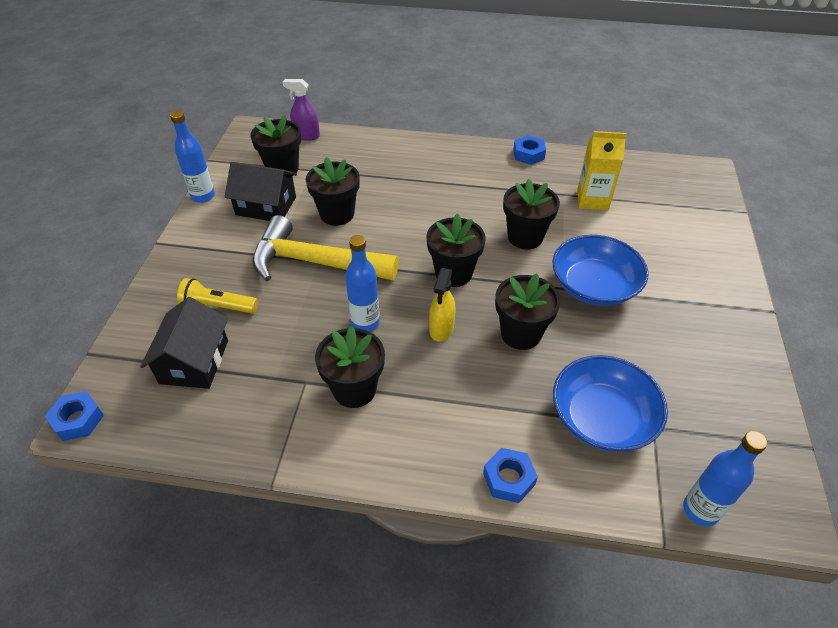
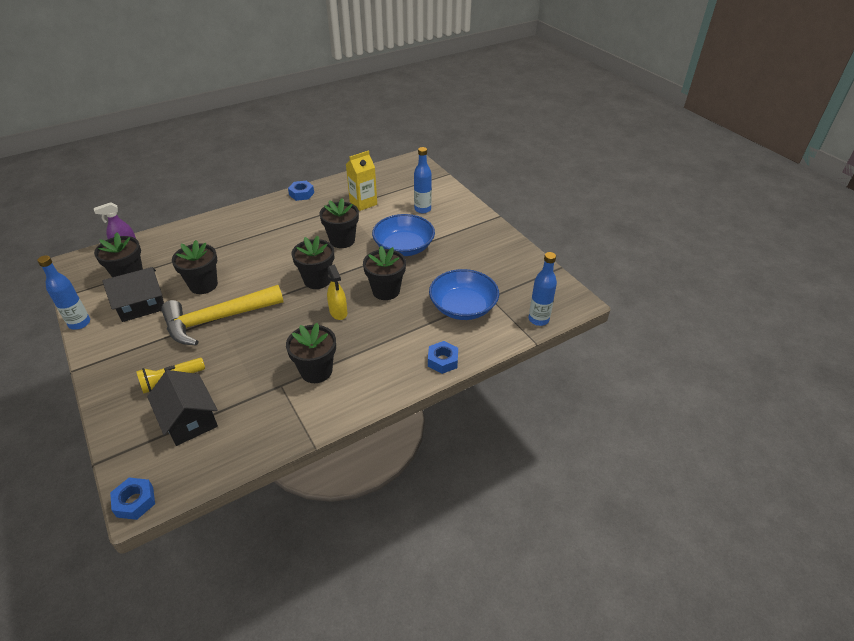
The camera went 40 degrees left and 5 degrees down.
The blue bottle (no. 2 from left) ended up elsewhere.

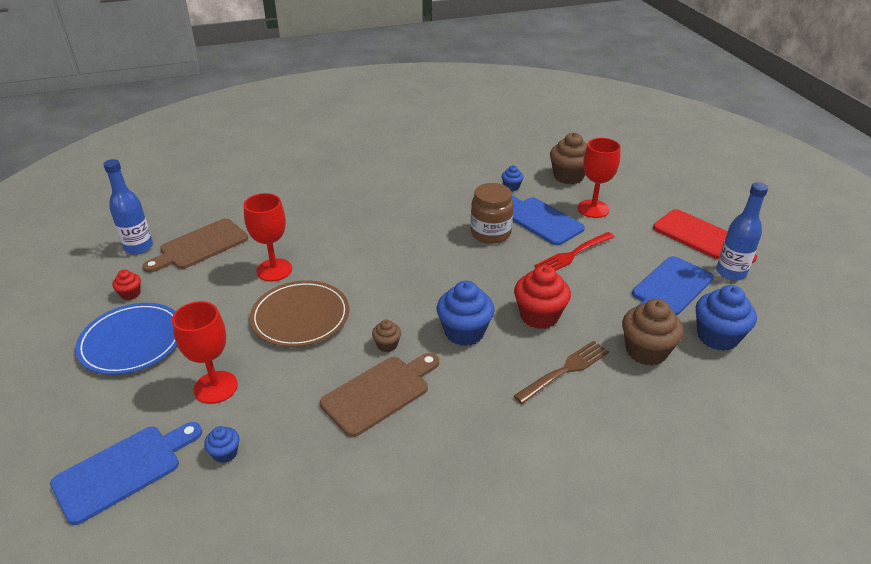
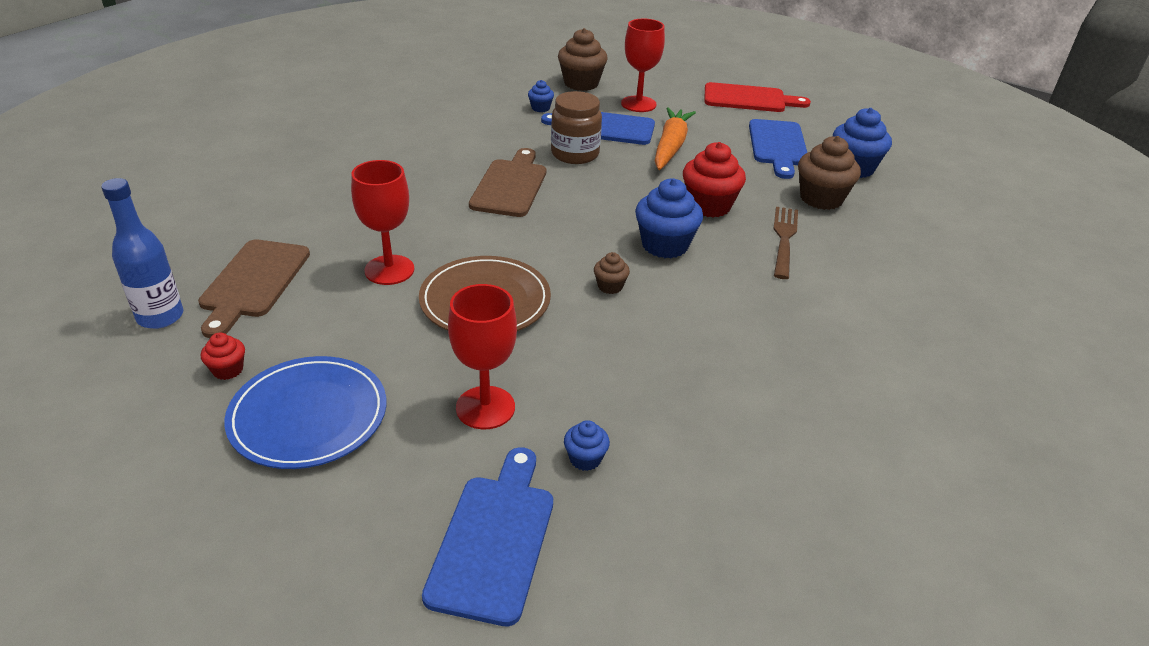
The camera went 40 degrees left and 0 degrees up.
The second view lost the blue bottle (no. 2 from left).
Where the red fork stood, the orange carrot came to stand.
The brown cutting board (no. 2 from left) ended up elsewhere.

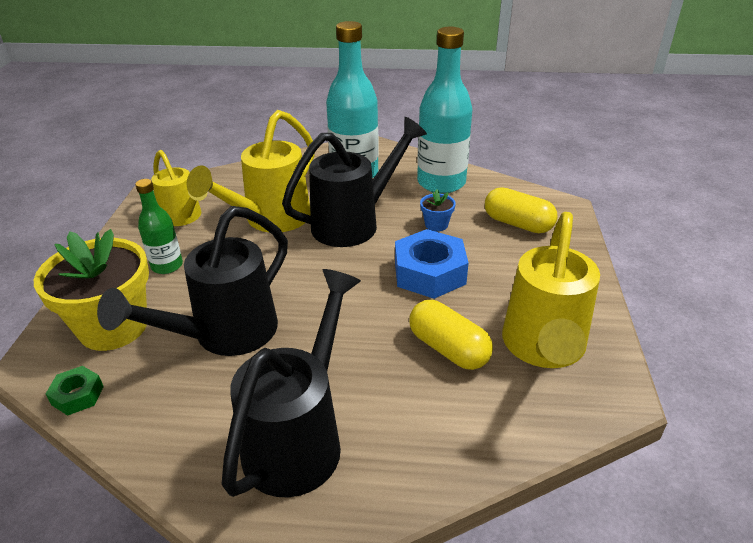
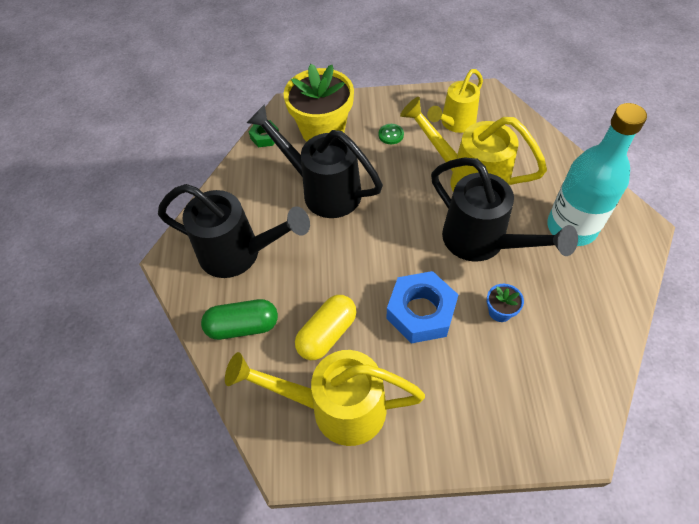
The camera went 85 degrees right and 20 degrees up.
The second view lost the turquoise bottle (no. 2 from left).
Where the green bottle stood, the green button came to stand.
The second view lost the yellow capsule (no. 2 from left).
The second view gained the green capsule.

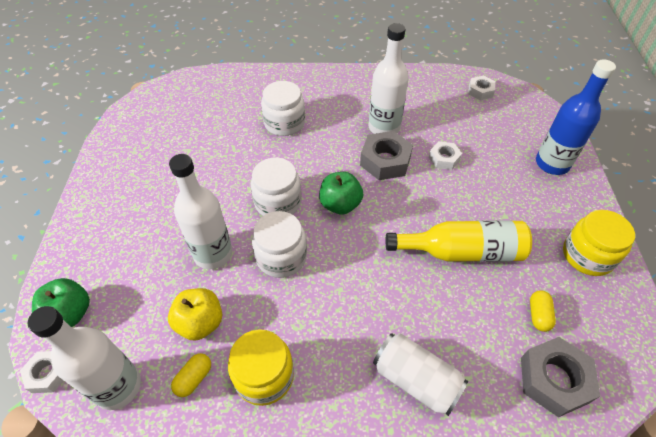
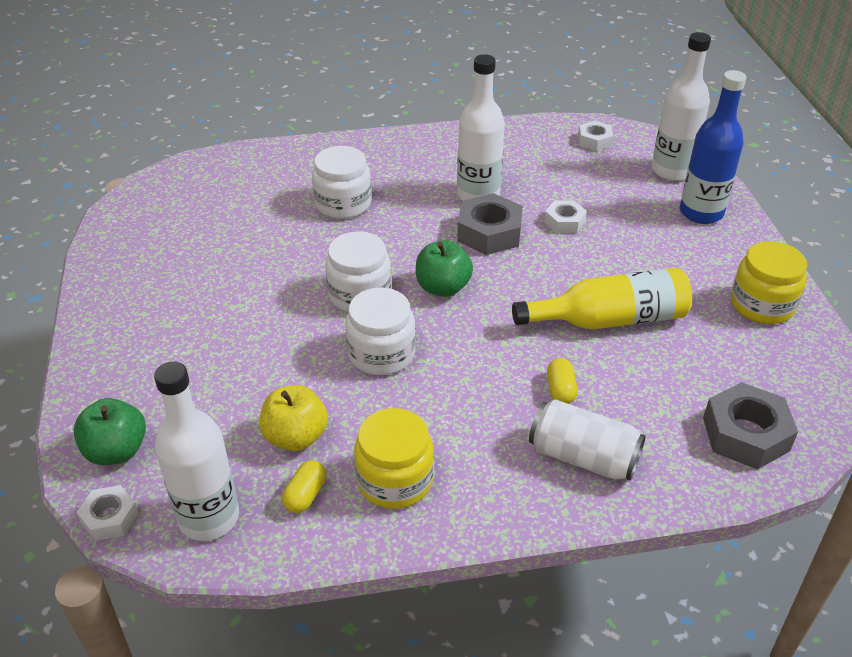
The camera went 10 degrees left and 10 degrees down.
The white bottle (no. 2 from left in the first image) ended up elsewhere.
The yellow capsule (no. 2 from left) ended up elsewhere.

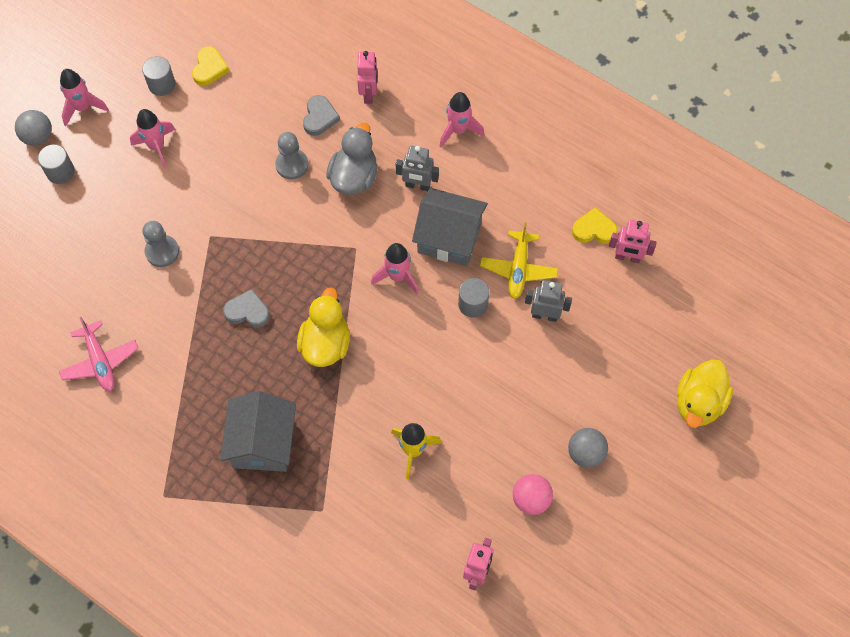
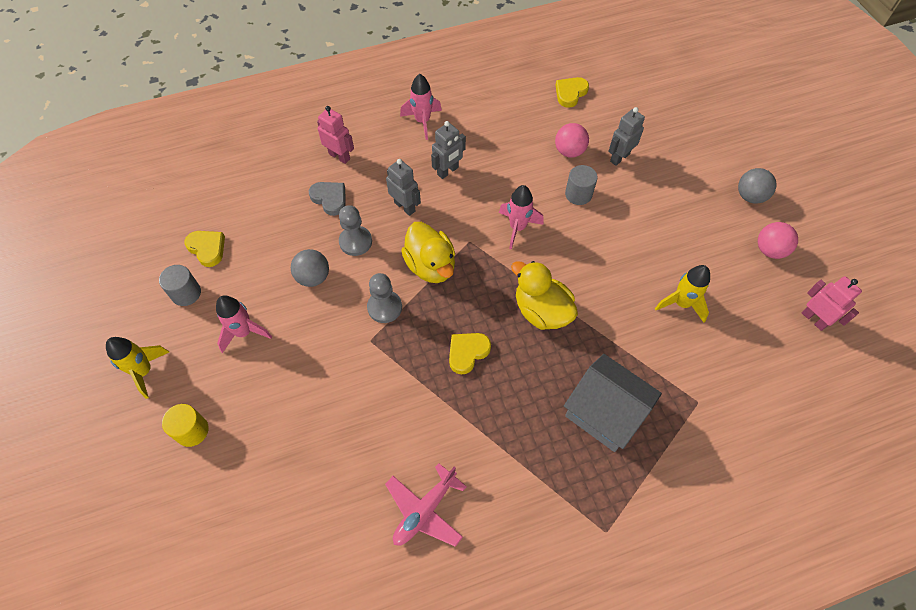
The camera went 55 degrees left and 5 degrees down.
What was the pink rocket (no. 1 from left) turned into the yellow rocket (no. 1 from left).
The grey ball (no. 1 from left) ended up elsewhere.
Where the grey duck stood, the grey robot (no. 1 from left) came to stand.
What was the grey cylinder (no. 1 from left) turned into the yellow cylinder.
The second view lost the grey house (no. 2 from left).
The second view lost the pink robot (no. 3 from left).
The grey pawn (no. 1 from left in the first image) ended up elsewhere.
Where the yellow plane stood, the pink ball (no. 1 from left) came to stand.
What was the grey heart (no. 1 from left) turned into the yellow heart (no. 2 from left).
The pink plane ended up facing another way, 120 degrees clockwise from before.
The yellow duck (no. 2 from left in the first image) ended up elsewhere.

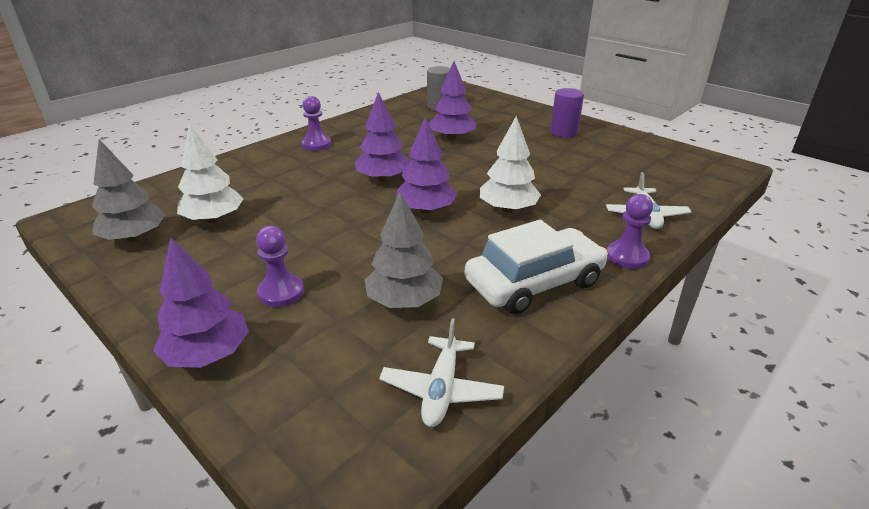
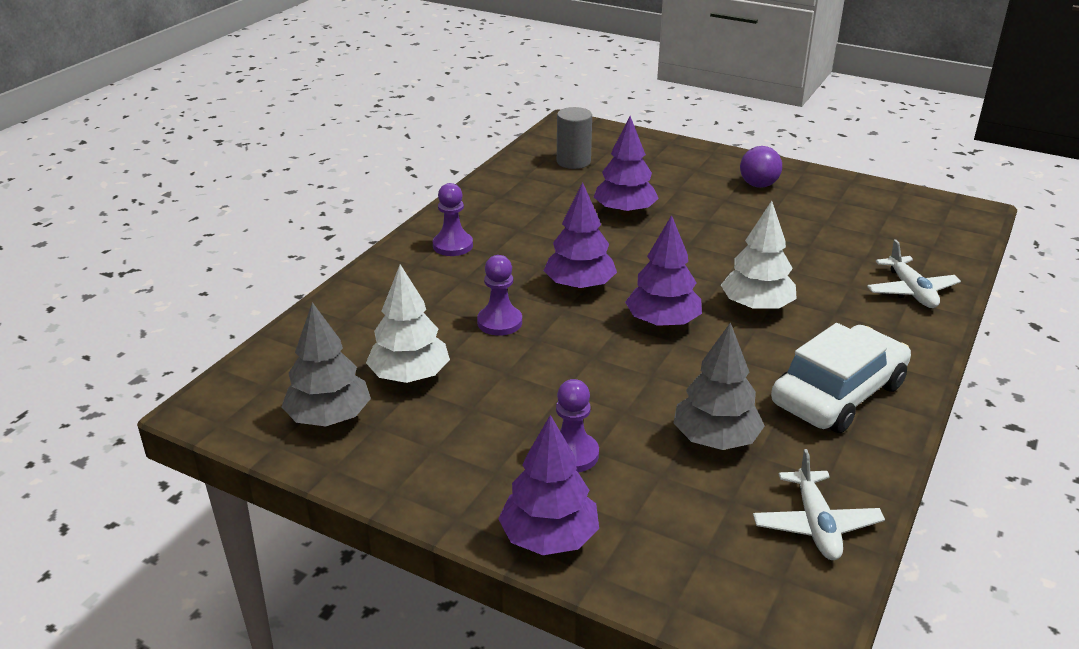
The camera went 15 degrees left and 0 degrees up.
Where the purple cylinder stood, the purple ball came to stand.
The purple pawn (no. 3 from left in the first image) ended up elsewhere.

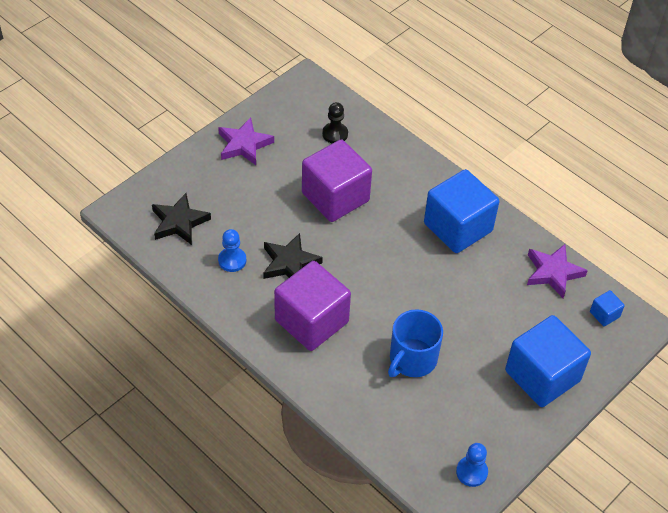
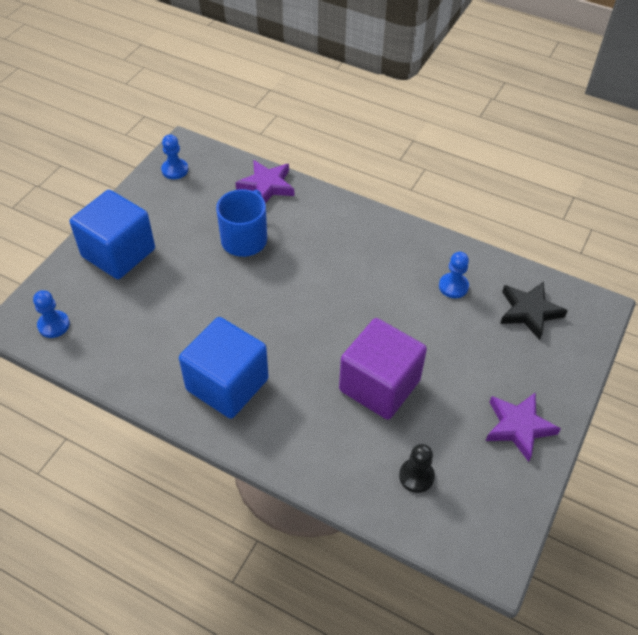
The camera went 165 degrees right and 0 degrees up.
The second view lost the black star (no. 2 from left).
The purple star (no. 2 from left in the first image) ended up elsewhere.
The second view lost the purple cube (no. 1 from left).
Where the blue cube (no. 3 from left) stood, the blue pawn (no. 1 from left) came to stand.

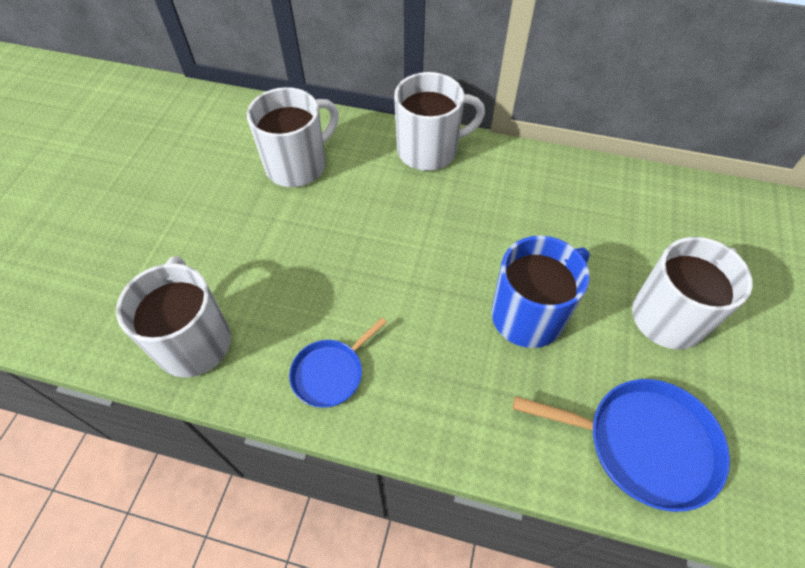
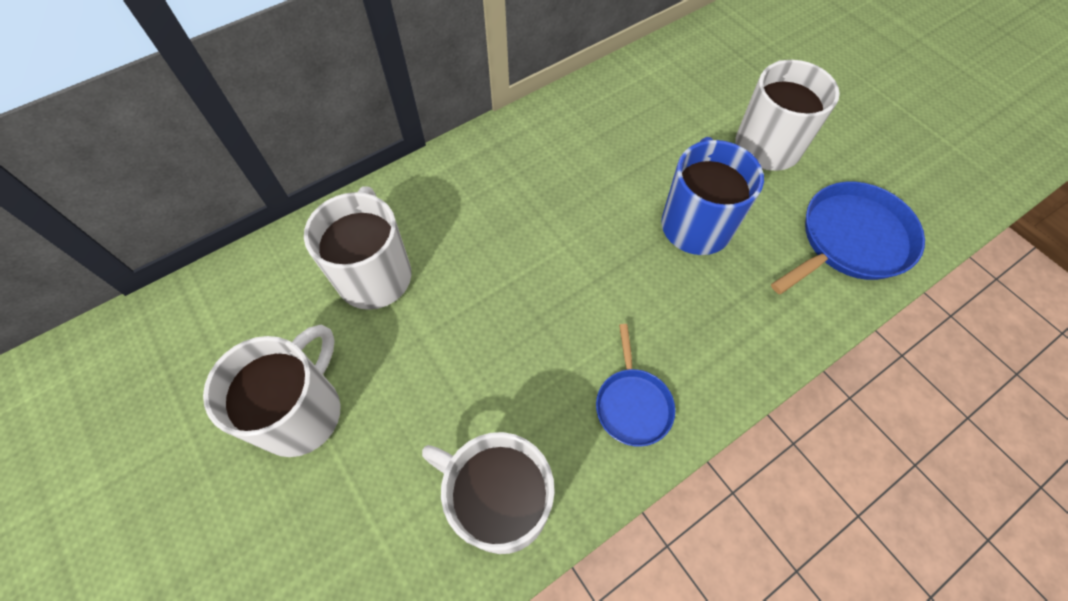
The camera went 50 degrees left and 5 degrees up.
The white mug (no. 3 from left in the first image) ended up elsewhere.

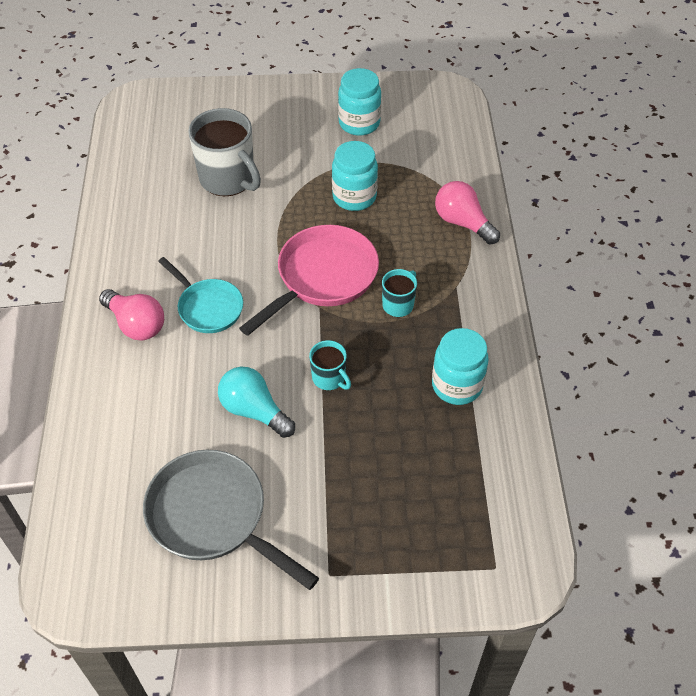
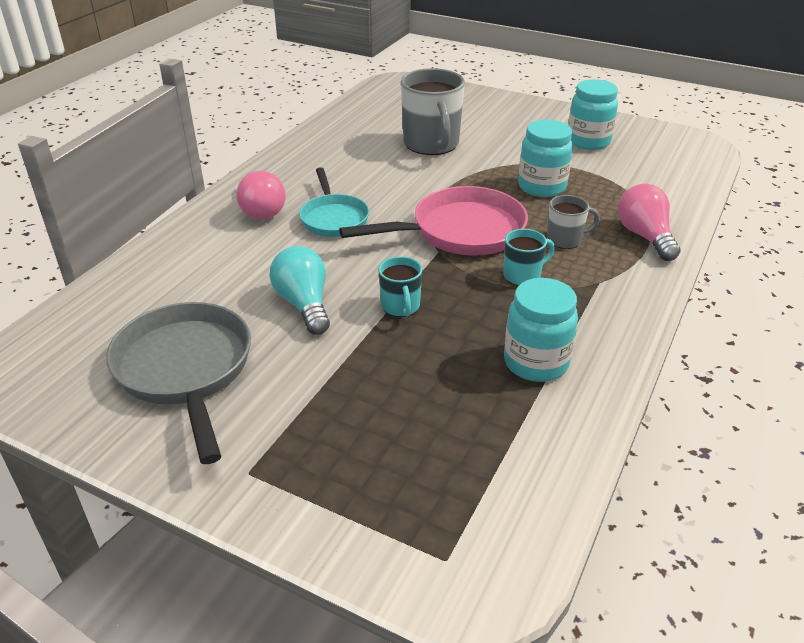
The camera went 30 degrees right and 15 degrees down.
The second view gained the grey mug (no. 2 from left).

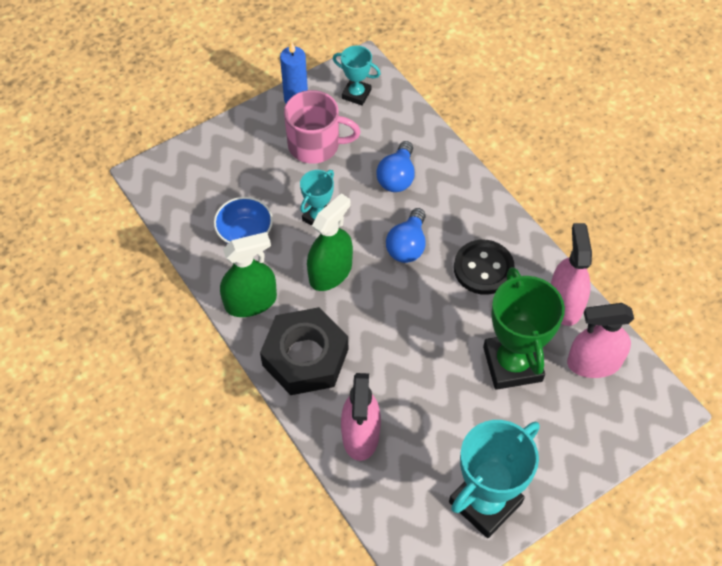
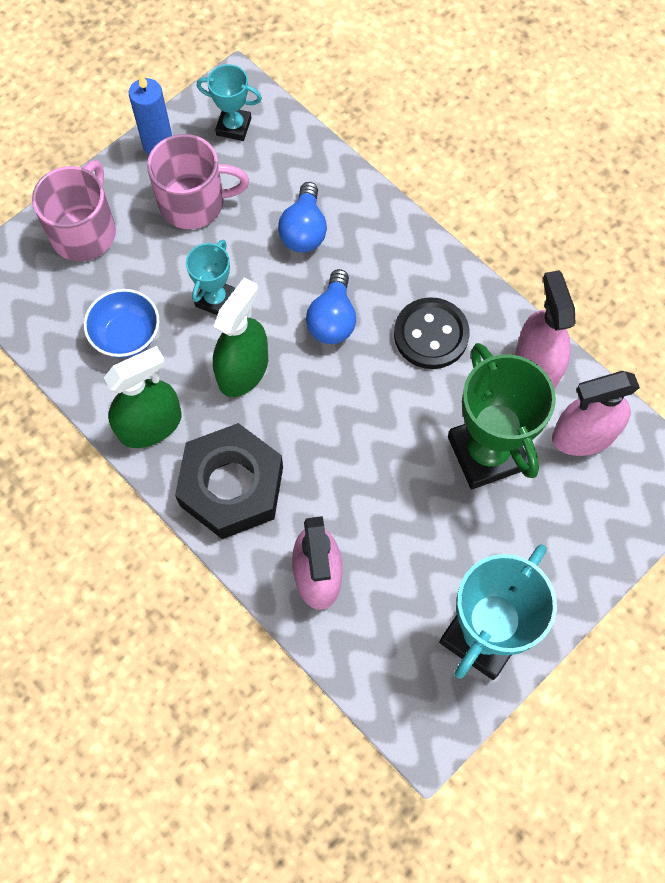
The camera went 10 degrees left and 10 degrees up.
The second view gained the pink mug (no. 1 from left).

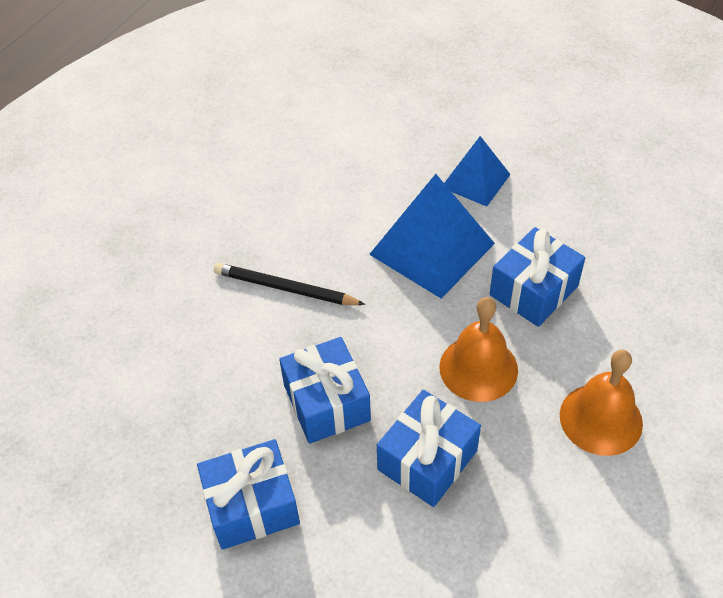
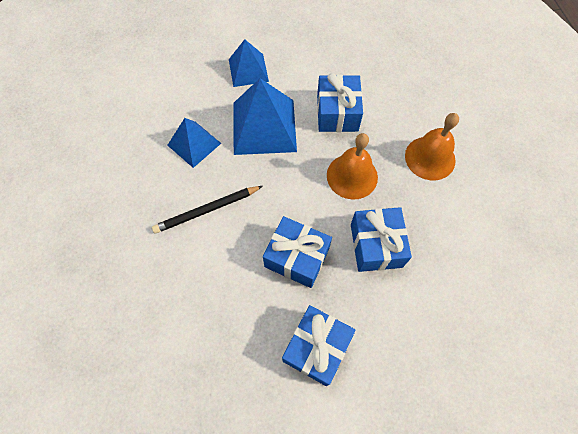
The camera went 45 degrees left and 15 degrees up.
The second view gained the blue pyramid (no. 1 from left).

